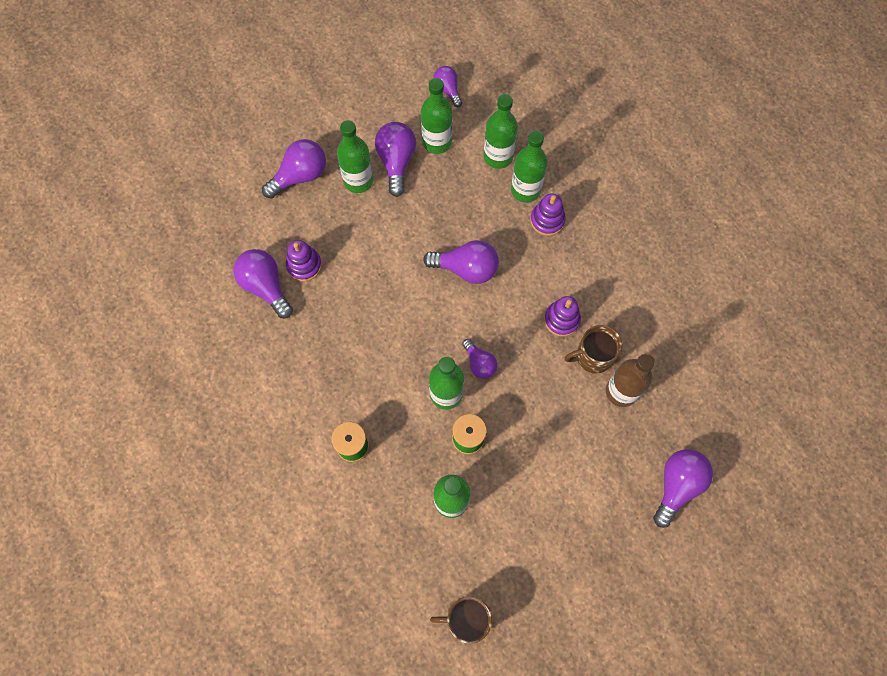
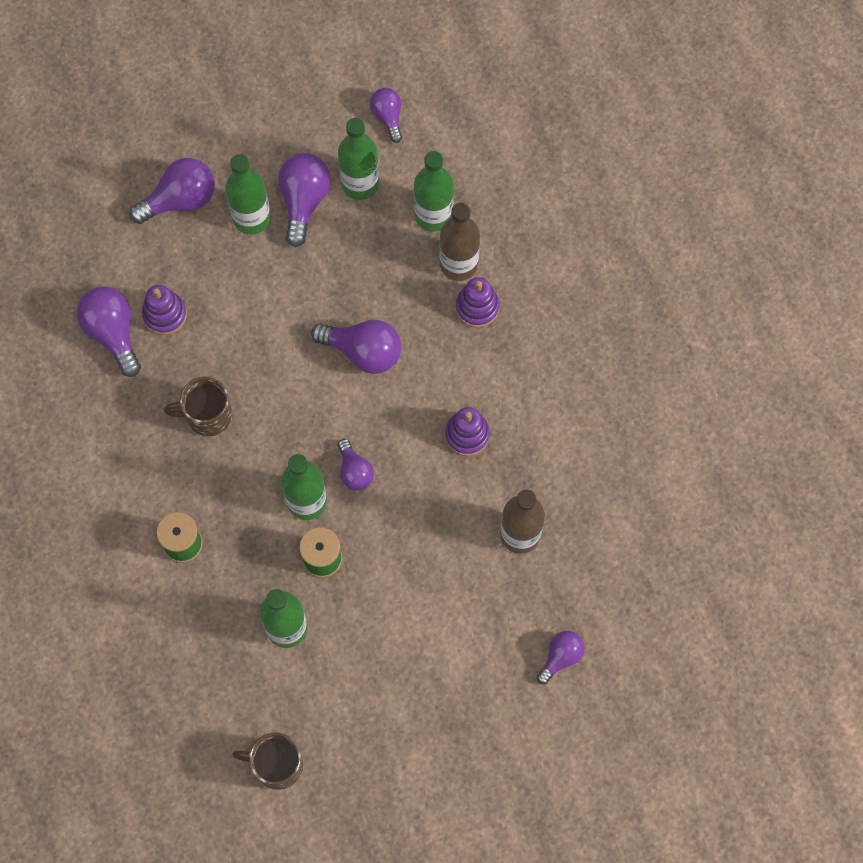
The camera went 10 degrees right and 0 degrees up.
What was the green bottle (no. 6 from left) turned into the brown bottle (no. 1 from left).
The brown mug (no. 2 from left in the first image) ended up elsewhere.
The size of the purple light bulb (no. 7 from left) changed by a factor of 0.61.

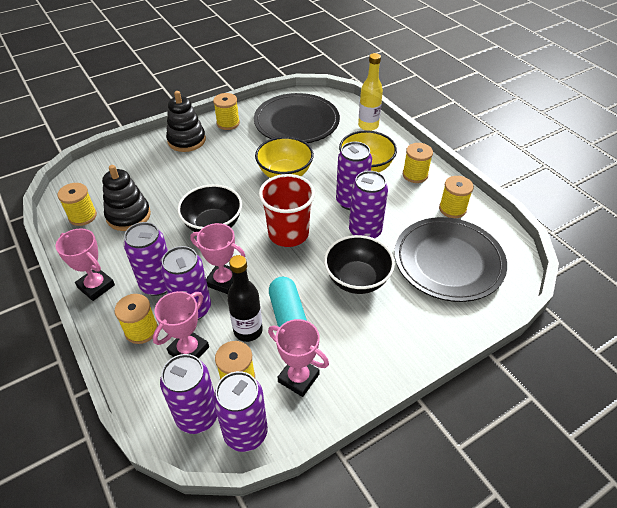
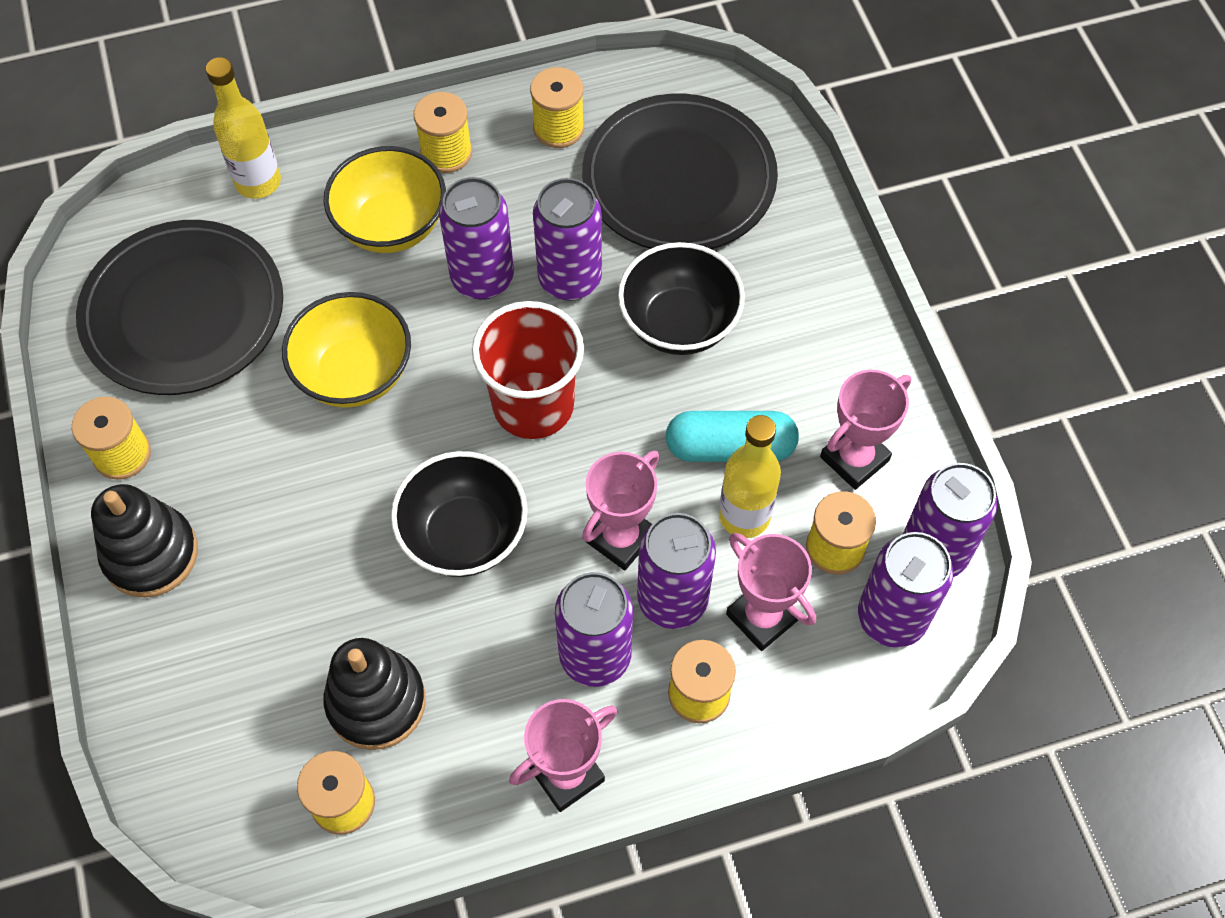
The camera went 75 degrees left and 15 degrees up.
What was the black bottle turned into the yellow bottle (no. 2 from left).

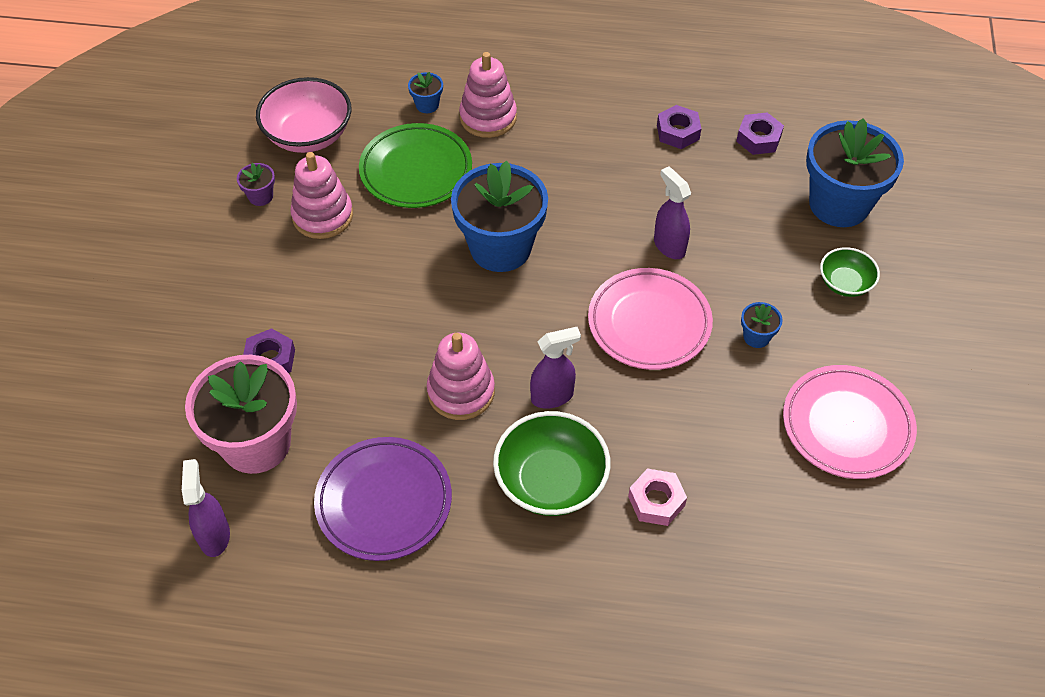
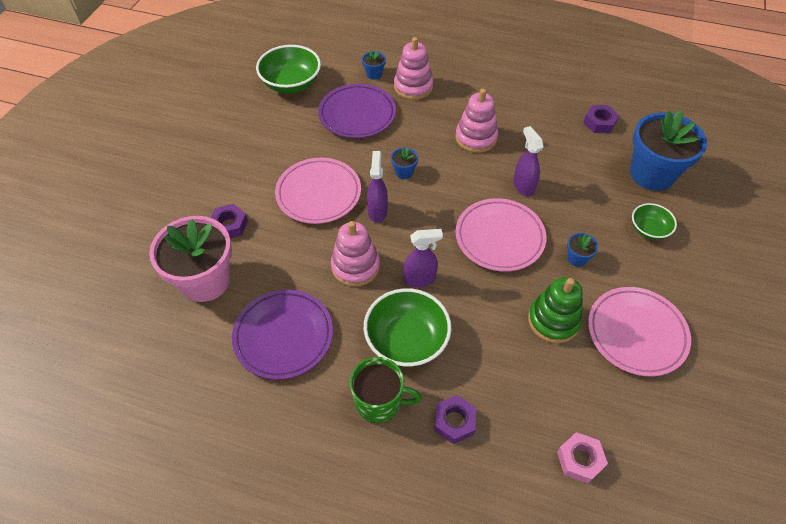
The camera went 10 degrees right and 0 degrees up.
What was the pink bowl turned into the green bowl (no. 1 from left).
The purple nut (no. 2 from left) ended up elsewhere.
What was the green plate turned into the purple plate (no. 2 from left).
The pink stacking toy (no. 1 from left in the first image) ended up elsewhere.
The size of the blue flower pot (no. 2 from left) changed by a factor of 0.41.
The second view lost the purple flower pot.
The purple spray bottle (no. 1 from left) ended up elsewhere.
The pink nut ended up elsewhere.
The second view gained the pink plate (no. 1 from left).
The second view gained the green stacking toy.
The second view gained the green mug.

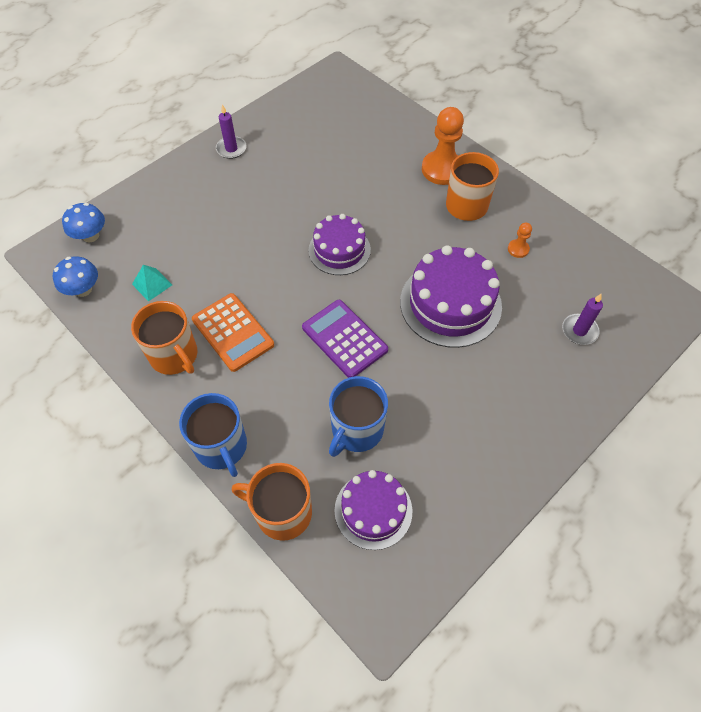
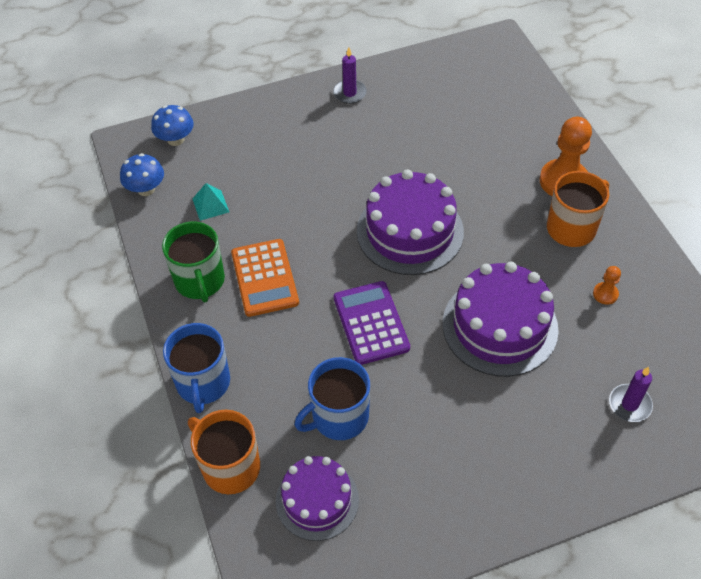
The camera went 25 degrees right and 5 degrees down.
The size of the purple cake (no. 1 from left in the first image) changed by a factor of 1.55.
What was the orange mug (no. 1 from left) turned into the green mug.

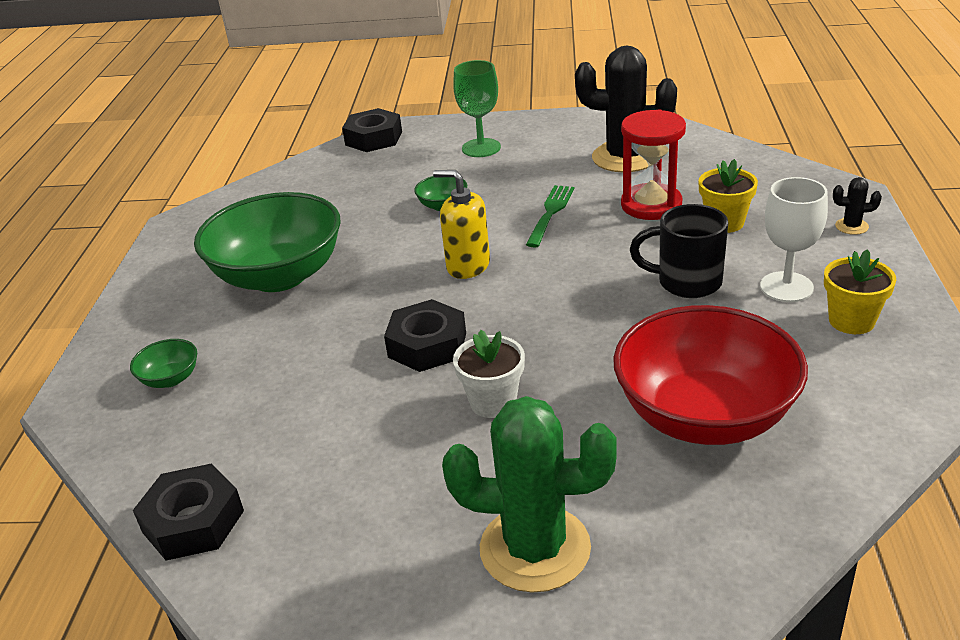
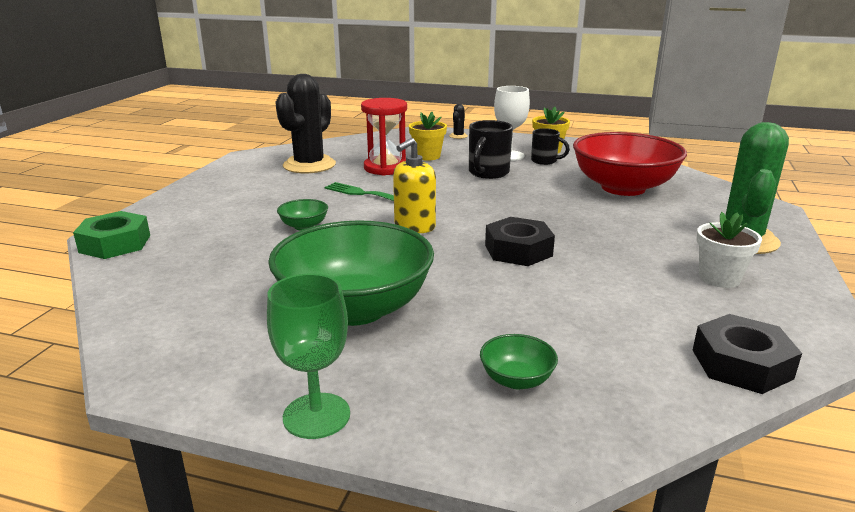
The camera went 80 degrees left and 10 degrees down.
The green goblet ended up elsewhere.
What was the black nut (no. 2 from left) turned into the green nut.
The white flower pot ended up elsewhere.
The second view gained the black mug (no. 2 from left).

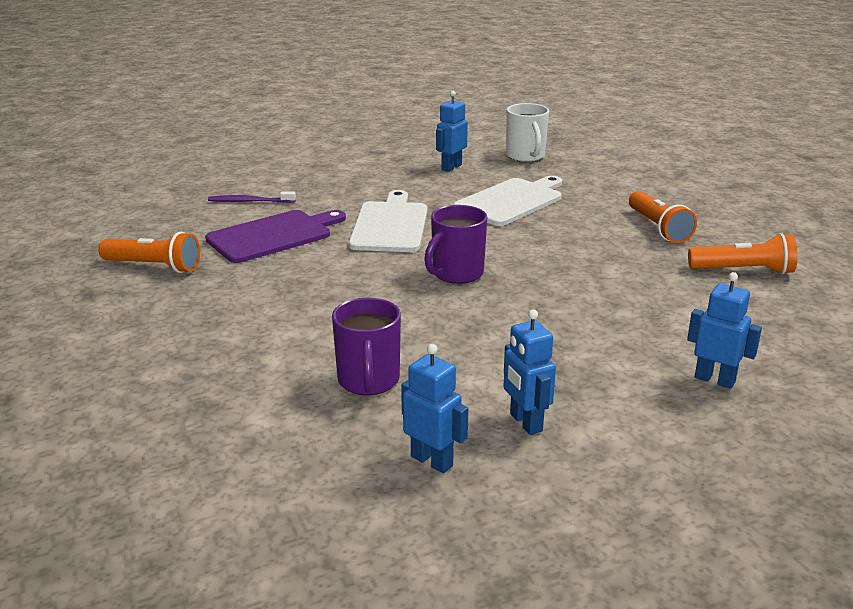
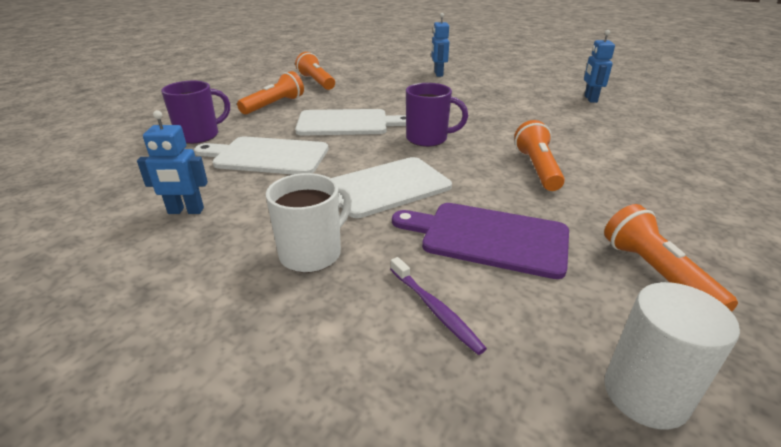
The camera went 125 degrees left and 5 degrees up.
The white mug ended up elsewhere.
The purple mug (no. 1 from left) ended up elsewhere.
The second view lost the blue robot (no. 3 from left).
The second view gained the white cutting board (no. 2 from left).
The second view gained the orange flashlight (no. 3 from left).
The second view gained the white cylinder.

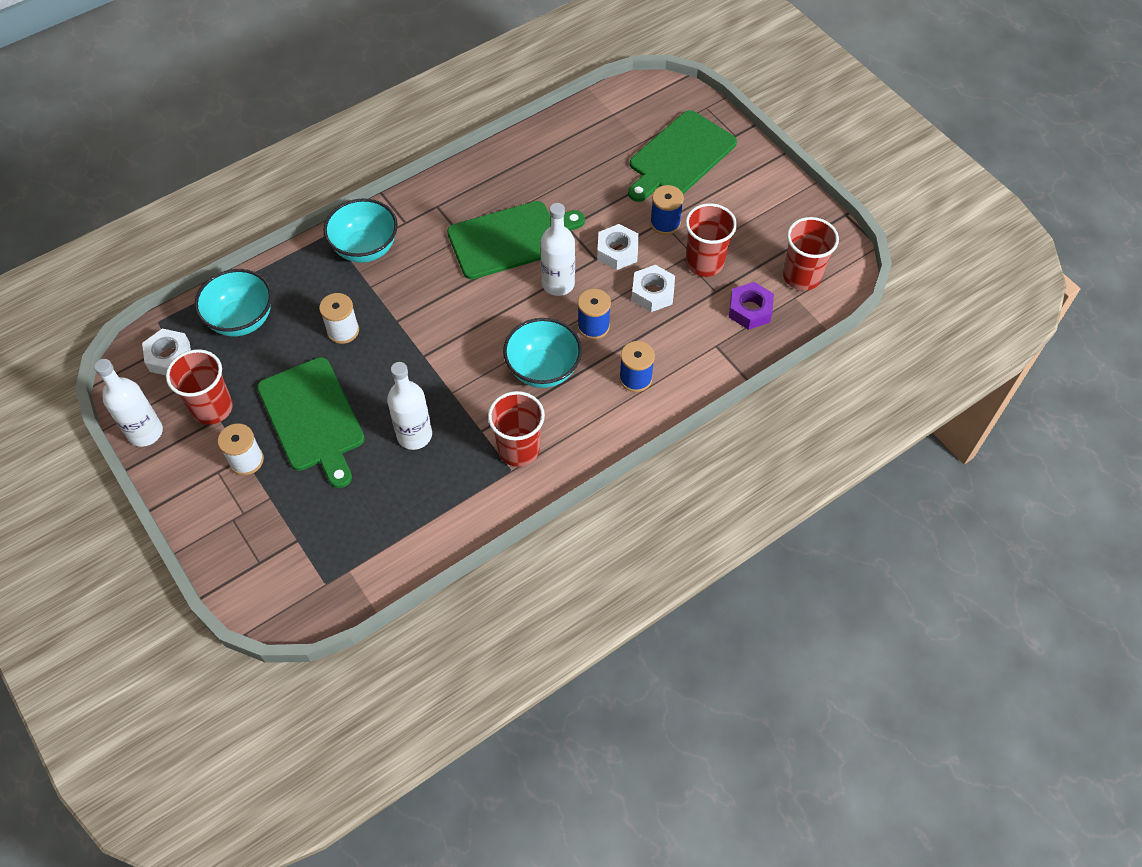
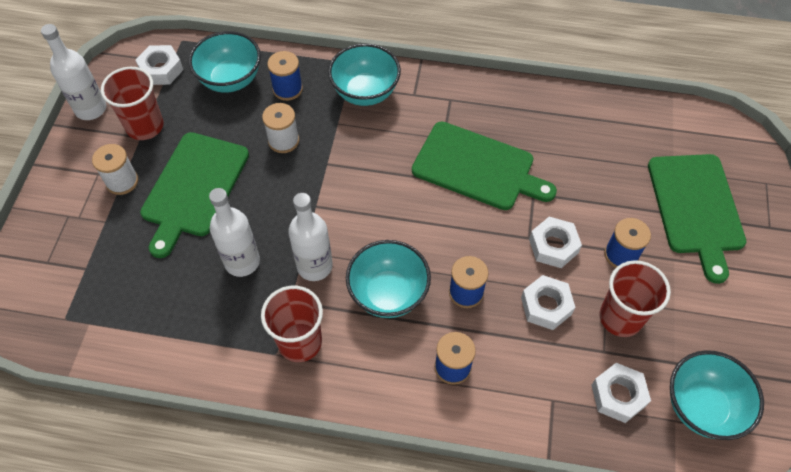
The camera went 45 degrees right and 0 degrees up.
The green cutting board (no. 3 from left) ended up facing another way, 90 degrees counterclockwise from before.
The white bottle (no. 3 from left) ended up elsewhere.
Where the red cup (no. 4 from left) stood, the turquoise bowl (no. 4 from left) came to stand.
What was the purple nut turned into the white nut (no. 4 from left).
The second view gained the blue spool (no. 1 from left).

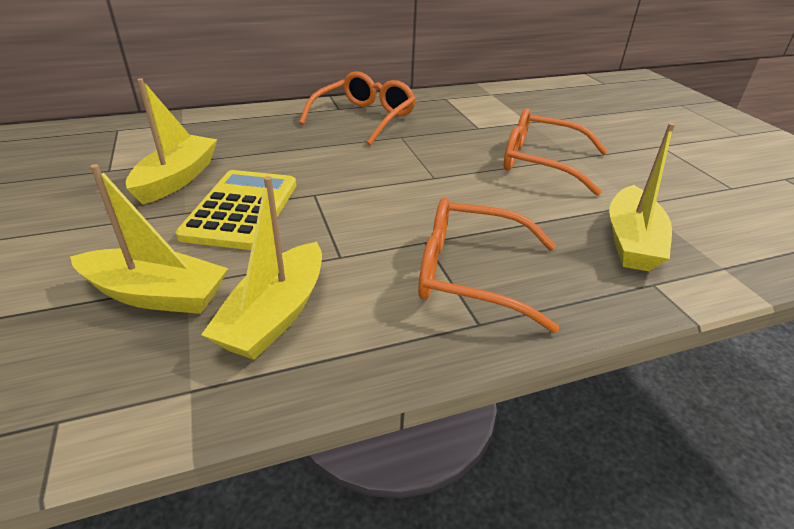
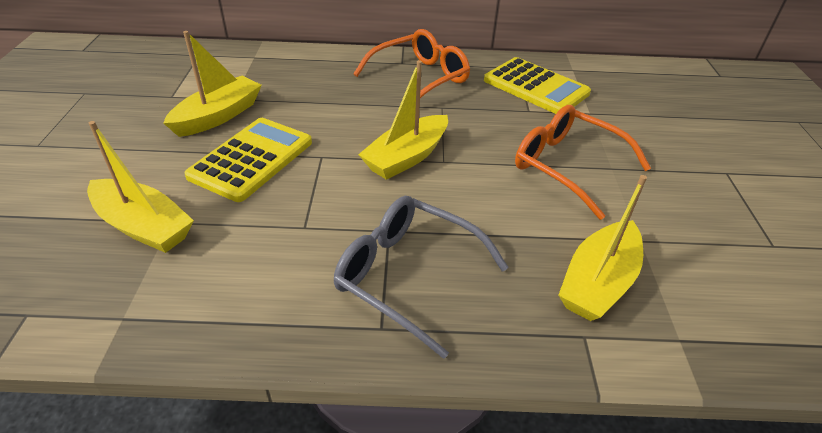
The camera went 20 degrees right and 5 degrees up.
The yellow boat (no. 3 from left) ended up elsewhere.
What was the orange glasses (no. 2 from left) turned into the grey glasses.
The second view gained the yellow calculator (no. 2 from left).

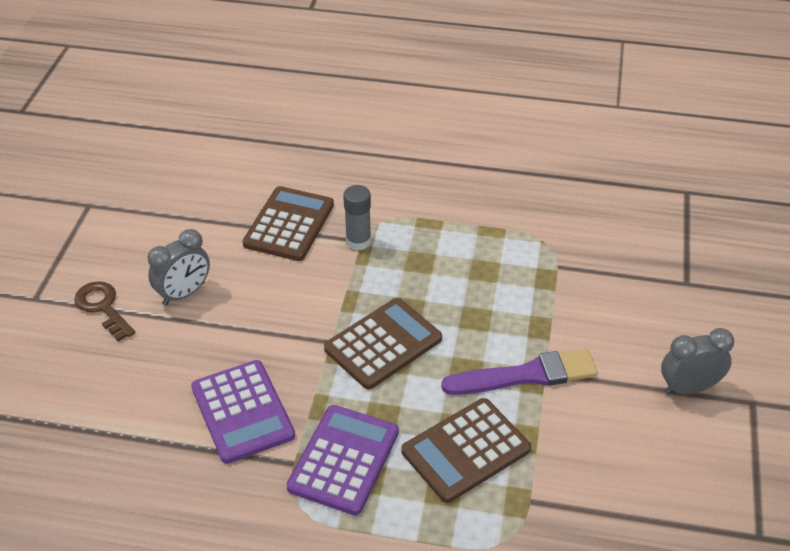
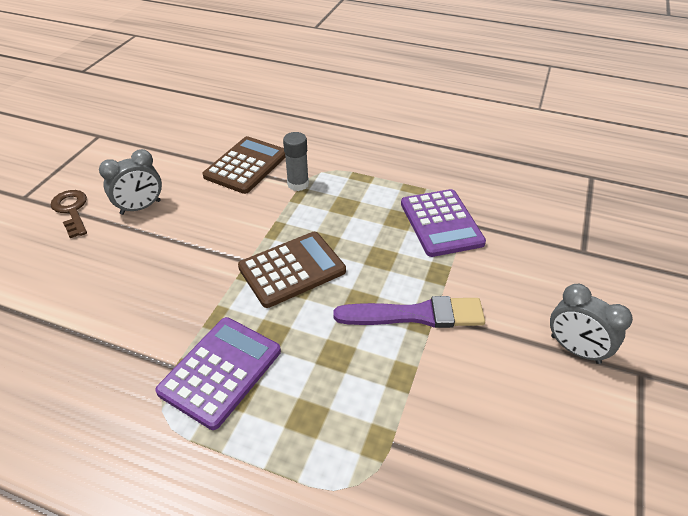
The camera went 10 degrees right and 0 degrees up.
The grey clock (no. 2 from left) ended up facing another way, 135 degrees counterclockwise from before.
The purple calculator (no. 1 from left in the first image) ended up elsewhere.
The second view lost the brown calculator (no. 3 from left).

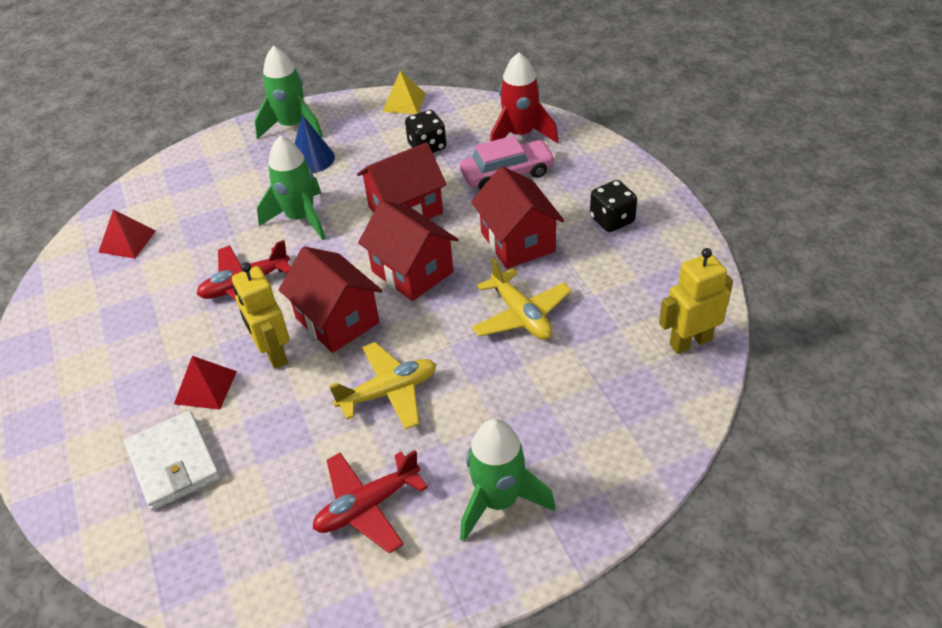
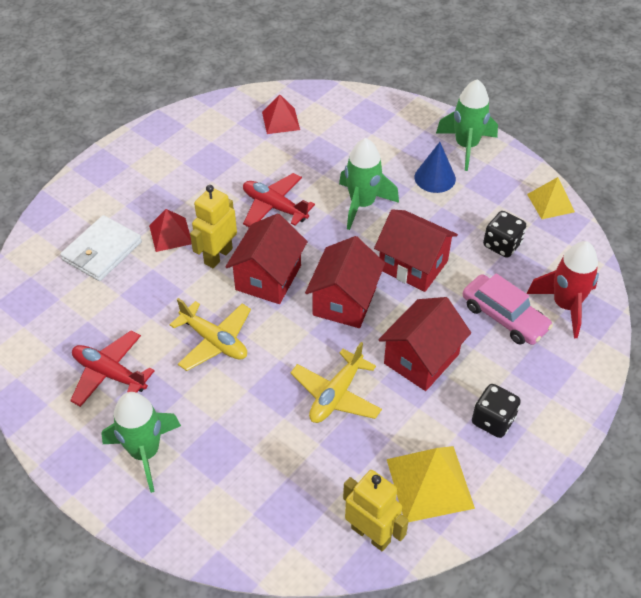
The camera went 60 degrees right and 5 degrees up.
The second view gained the yellow pyramid (no. 1 from left).

